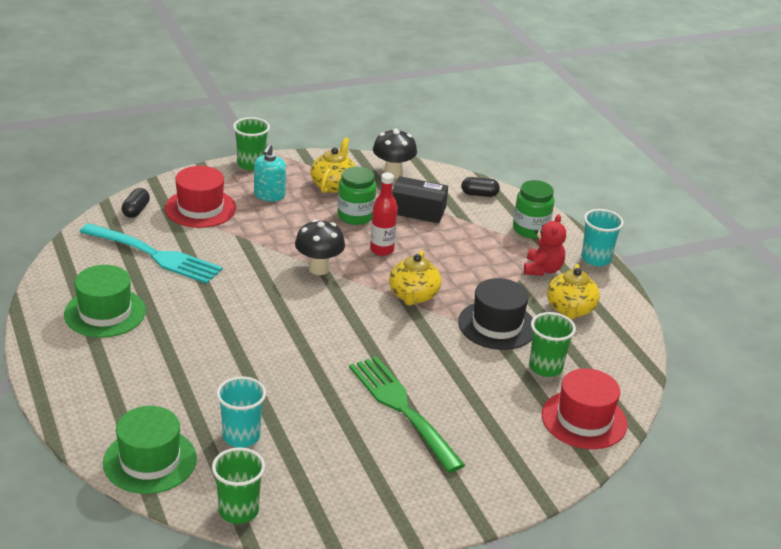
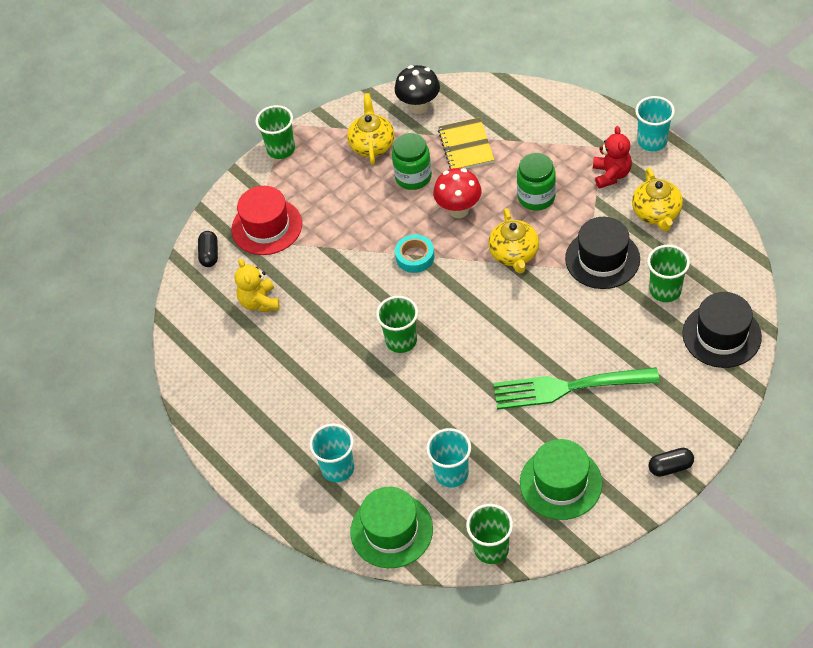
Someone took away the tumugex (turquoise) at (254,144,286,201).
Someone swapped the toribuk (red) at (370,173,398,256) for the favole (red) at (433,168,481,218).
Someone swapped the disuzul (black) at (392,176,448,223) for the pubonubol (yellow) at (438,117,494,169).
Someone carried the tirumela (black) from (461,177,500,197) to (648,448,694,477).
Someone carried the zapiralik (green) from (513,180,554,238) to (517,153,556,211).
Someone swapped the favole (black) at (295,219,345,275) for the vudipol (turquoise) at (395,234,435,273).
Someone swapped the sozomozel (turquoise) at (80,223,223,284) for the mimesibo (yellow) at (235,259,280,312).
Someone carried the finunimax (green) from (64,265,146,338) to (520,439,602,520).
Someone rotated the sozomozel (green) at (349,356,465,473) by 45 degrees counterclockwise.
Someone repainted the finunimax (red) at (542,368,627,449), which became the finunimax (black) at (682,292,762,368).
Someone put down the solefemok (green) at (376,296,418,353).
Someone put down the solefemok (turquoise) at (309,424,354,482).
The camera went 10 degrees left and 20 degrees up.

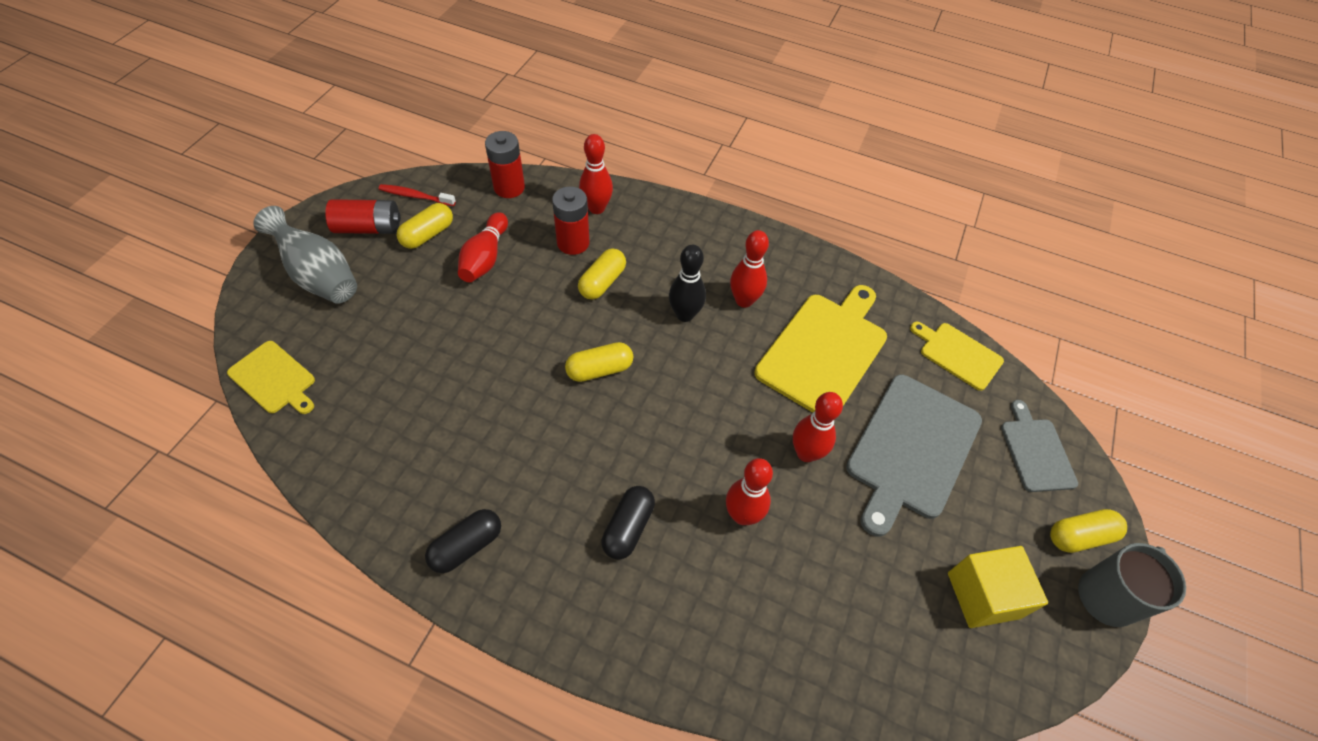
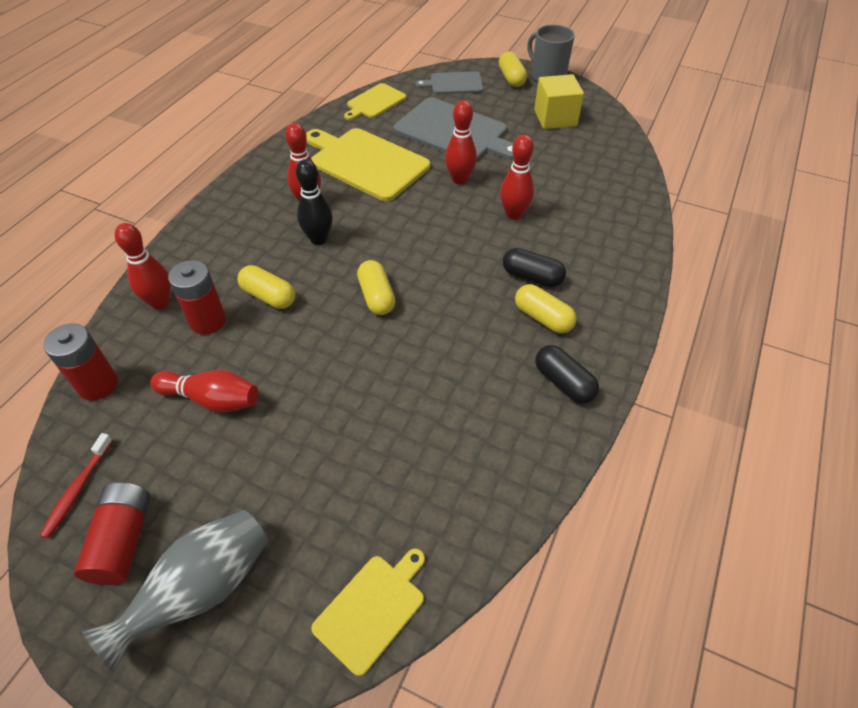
Someone carried the tirumela (yellow) from (396,203,453,249) to (515,284,577,333).
The camera went 85 degrees left and 5 degrees down.

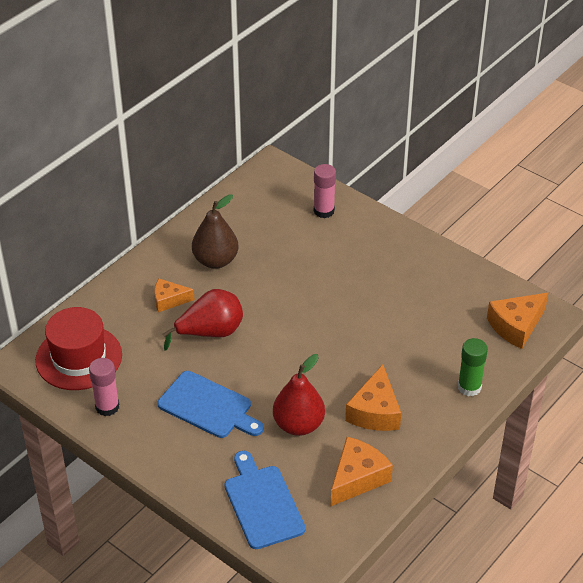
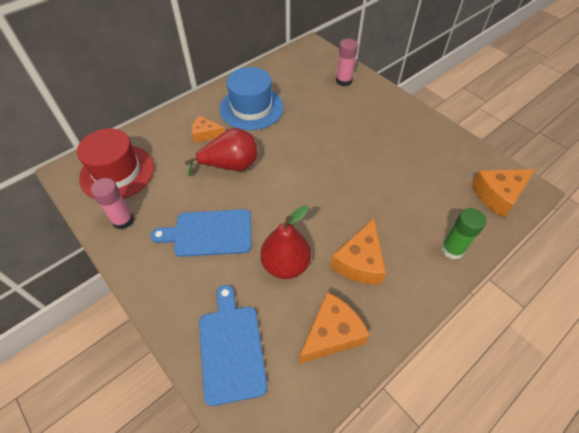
Someone swapped the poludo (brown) at (192,194,238,269) for the finunimax (blue) at (219,67,284,130).
Someone rotated the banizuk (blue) at (157,371,264,438) by 135 degrees clockwise.
The camera went 10 degrees right and 10 degrees up.

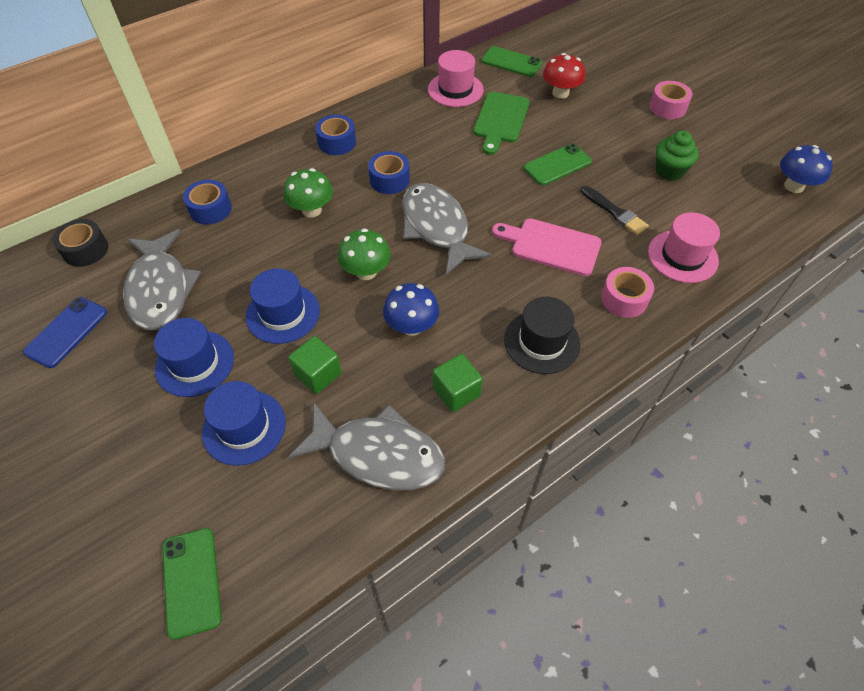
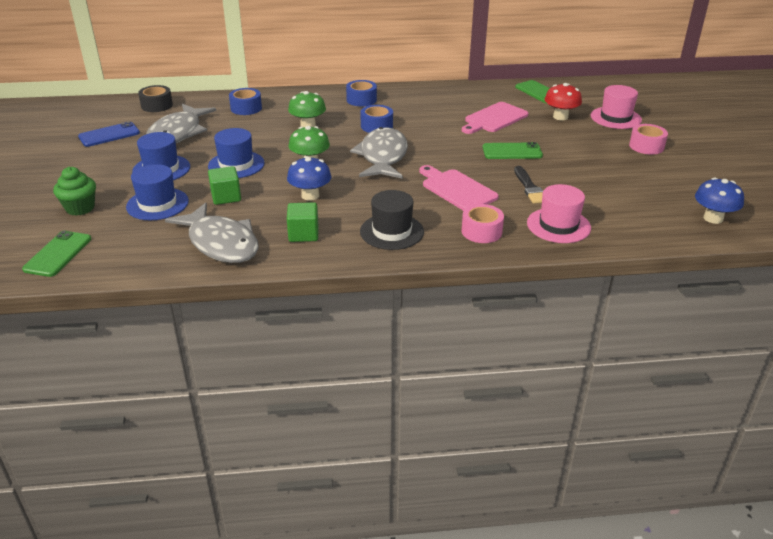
Someone carried the finunimax (pink) from (428,50,484,107) to (591,85,642,129).
Someone repainted the banizuk (green) at (473,92,530,155), which became the banizuk (pink) at (462,102,528,134).
Someone carried the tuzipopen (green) from (656,131,699,181) to (53,167,96,216).
The camera went 30 degrees right and 20 degrees down.

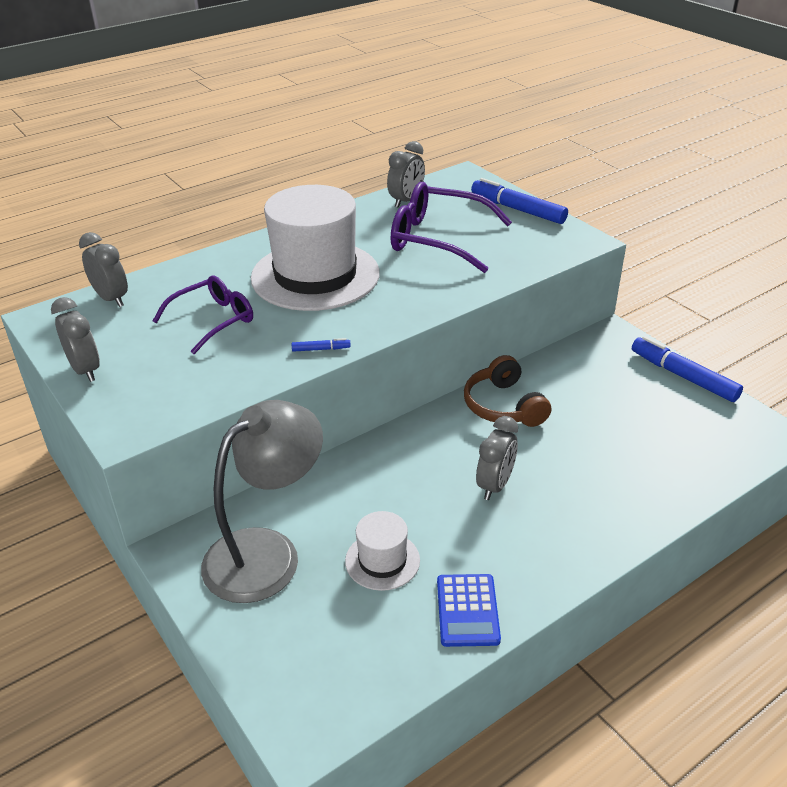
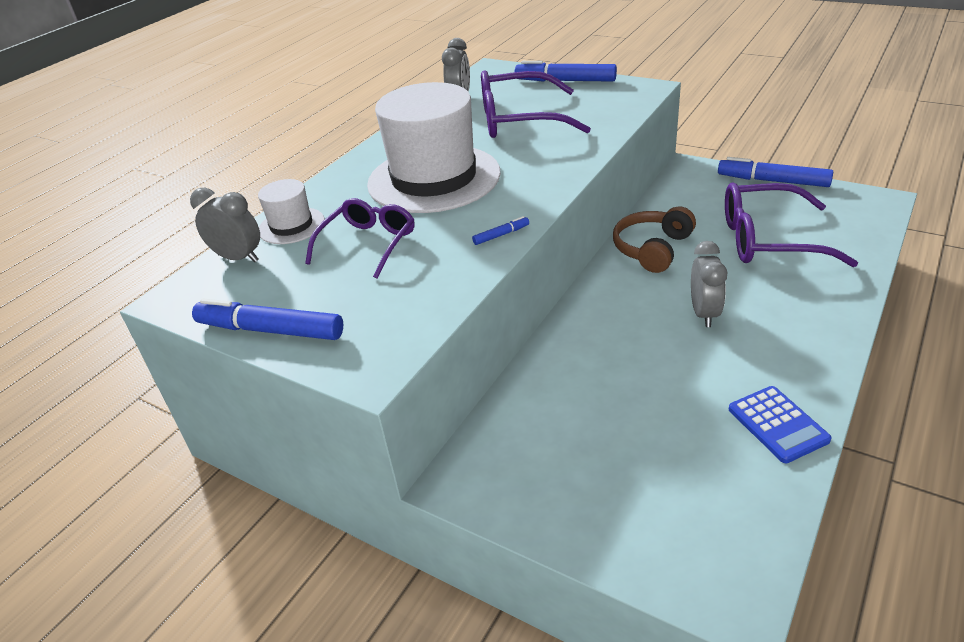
Someone swapped the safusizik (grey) at (51,297,100,382) for the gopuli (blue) at (192,298,343,340).
Someone rotated the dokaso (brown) at (464,355,551,427) by 75 degrees clockwise.
Someone took away the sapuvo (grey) at (201,400,323,603).
Someone carried the finunimax (white) from (345,511,420,591) to (258,179,325,244).
Someone put down the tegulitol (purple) at (725,182,858,267).
The camera went 20 degrees left and 0 degrees up.

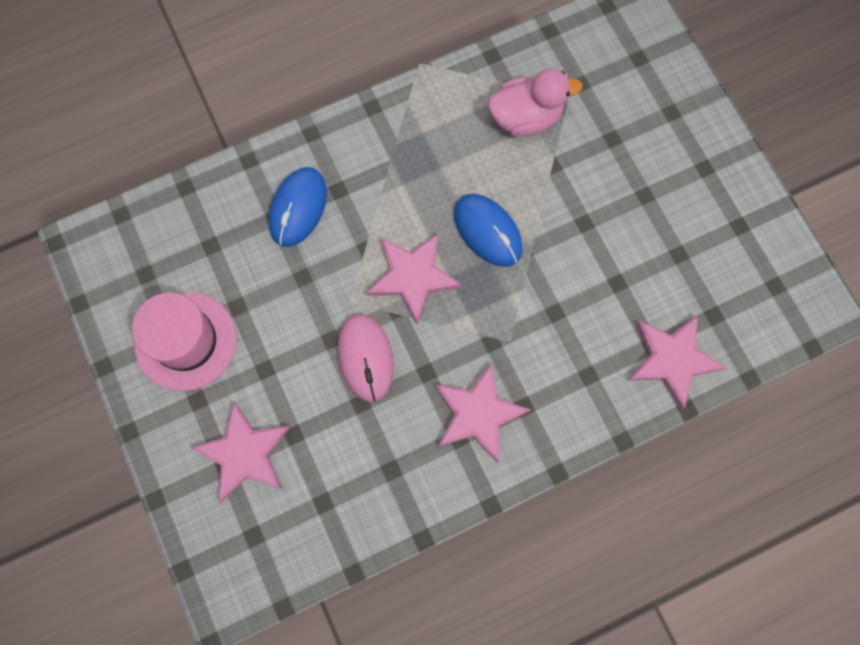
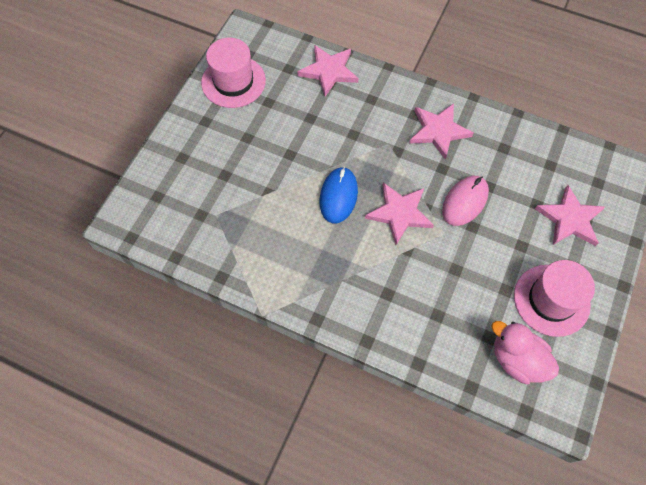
Someone carried the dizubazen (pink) from (488,69,583,137) to (491,321,559,384).
Someone took away the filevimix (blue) at (268,167,327,247).
Someone put down the finunimax (pink) at (201,38,266,108).
The camera went 130 degrees left and 10 degrees down.

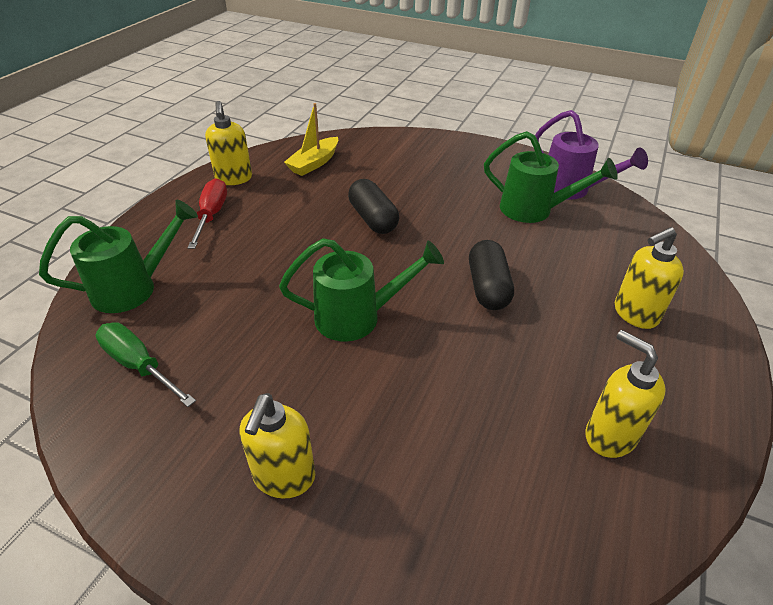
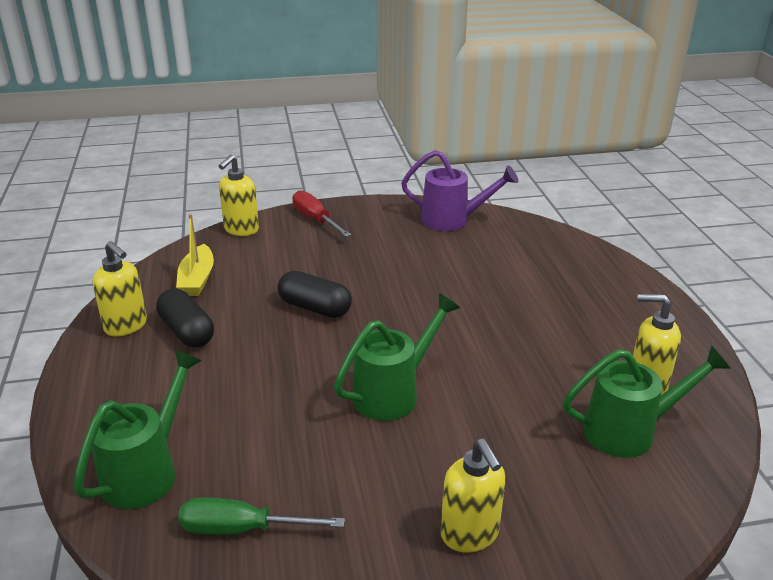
Someone carried the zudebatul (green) from (484,131,618,223) to (563,345,731,458).
Someone carried the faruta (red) from (187,178,227,249) to (292,190,351,237).
Someone carried the tumugex (yellow) from (615,227,684,329) to (219,155,259,236).
Someone carried the tirumela (black) from (469,240,514,310) to (156,289,214,348).
The camera went 35 degrees left and 10 degrees down.

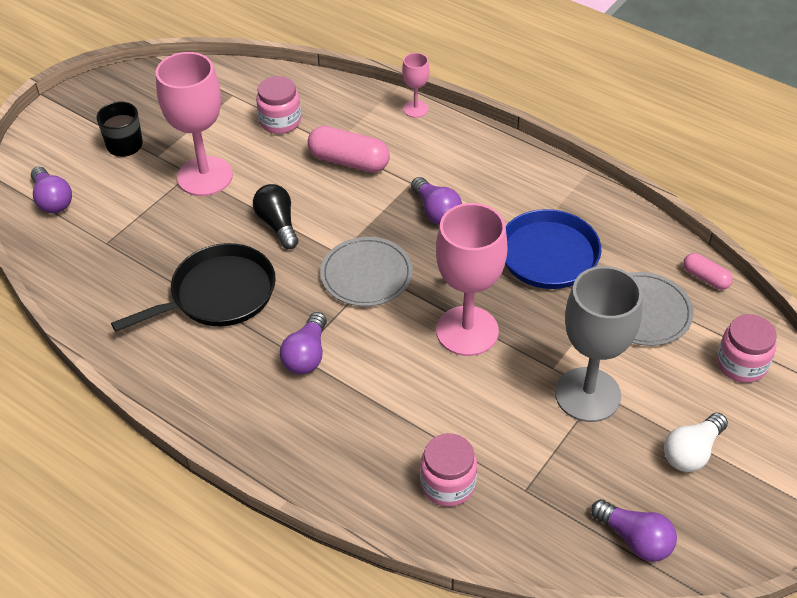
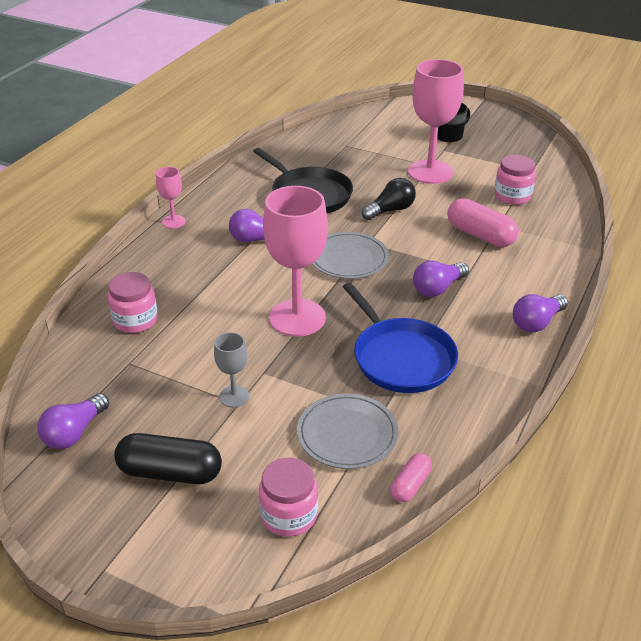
Someone carried the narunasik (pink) from (402,53,430,118) to (156,167,186,229).
Someone rotated the tirumela (pink) at (308,126,390,173) by 60 degrees counterclockwise.
Someone carried the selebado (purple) from (31,166,72,213) to (513,294,568,333).
Someone scaled the narunasik (grey) at (555,266,643,422) by 0.48.
Someone swapped the selebado (white) at (664,413,728,472) for the tirumela (black) at (114,433,222,484).
The camera went 80 degrees right and 10 degrees down.

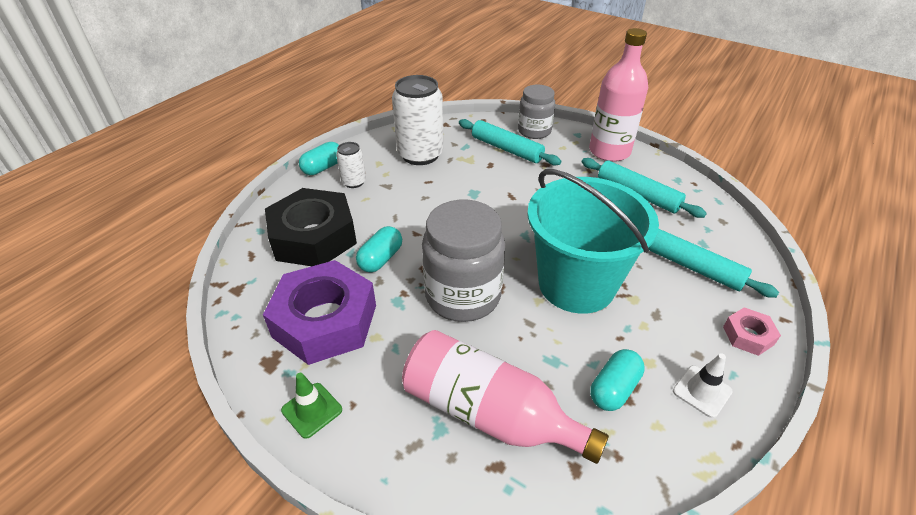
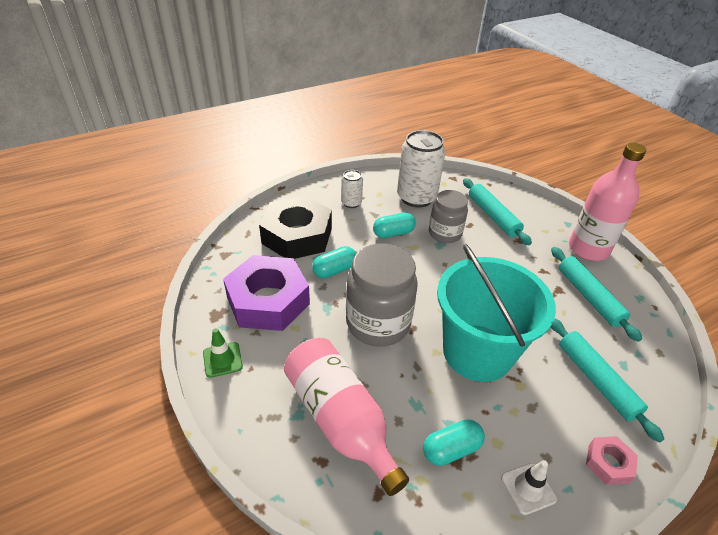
Someone carried the zapiralik (grey) from (518,85,555,139) to (429,190,468,243).
Someone carried the tirumela (turquoise) from (299,142,339,175) to (373,213,416,238).
The camera went 25 degrees right and 0 degrees up.

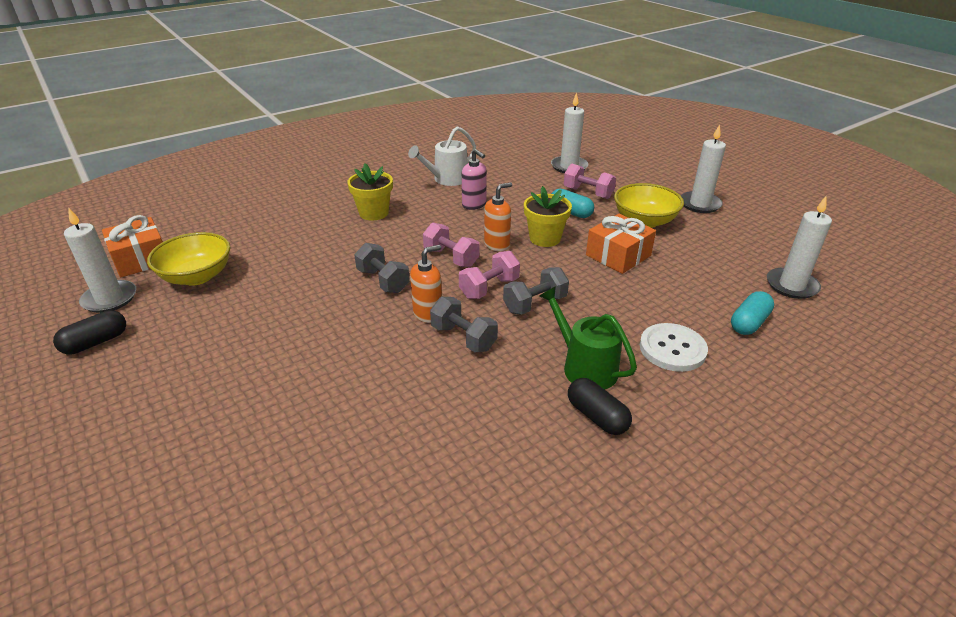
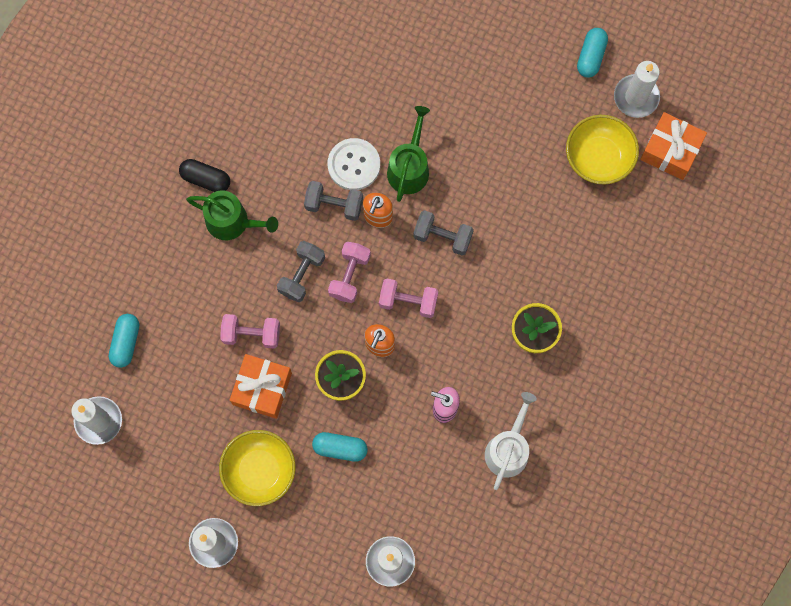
Someone carried the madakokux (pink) from (564,164,616,199) to (220,314,280,349).
Someone repainted the tirumela (black) at (53,310,126,354), which became the tirumela (turquoise) at (577,28,608,77).
Someone carried the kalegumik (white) from (640,323,708,372) to (328,138,380,190).
Someone put down the zudebatul (green) at (387,106,430,202).
The camera went 150 degrees right and 40 degrees up.

